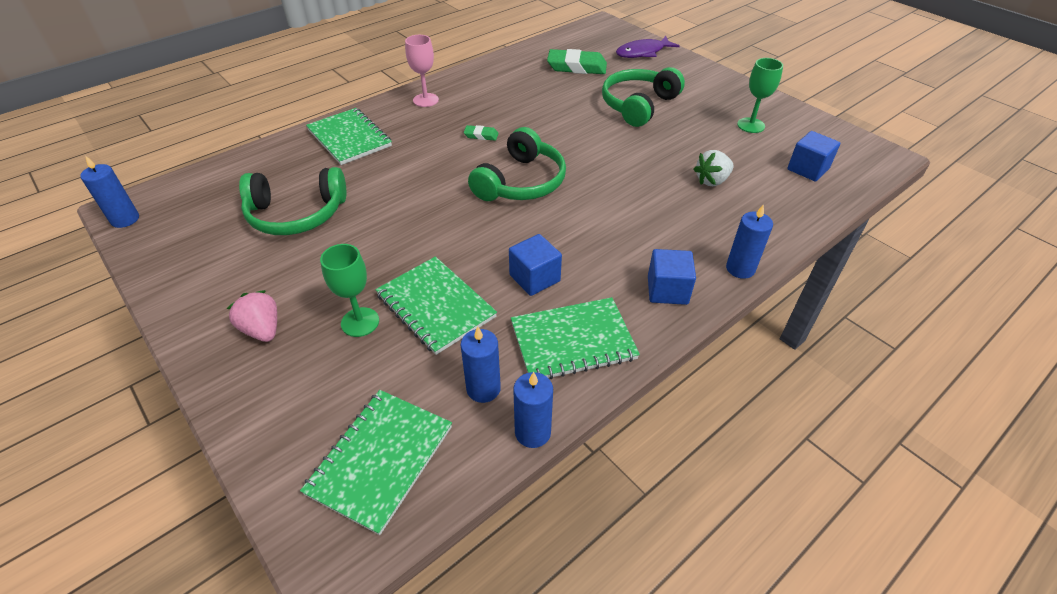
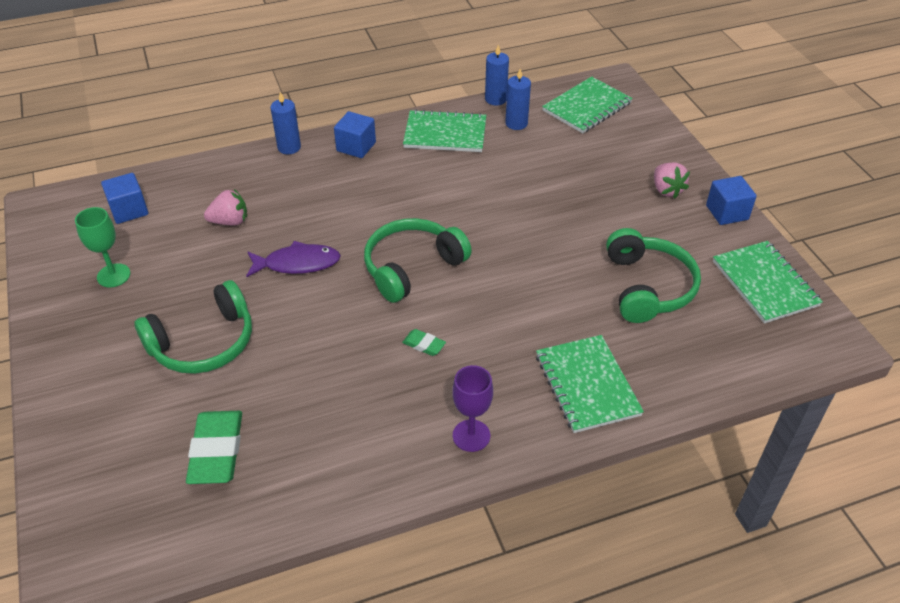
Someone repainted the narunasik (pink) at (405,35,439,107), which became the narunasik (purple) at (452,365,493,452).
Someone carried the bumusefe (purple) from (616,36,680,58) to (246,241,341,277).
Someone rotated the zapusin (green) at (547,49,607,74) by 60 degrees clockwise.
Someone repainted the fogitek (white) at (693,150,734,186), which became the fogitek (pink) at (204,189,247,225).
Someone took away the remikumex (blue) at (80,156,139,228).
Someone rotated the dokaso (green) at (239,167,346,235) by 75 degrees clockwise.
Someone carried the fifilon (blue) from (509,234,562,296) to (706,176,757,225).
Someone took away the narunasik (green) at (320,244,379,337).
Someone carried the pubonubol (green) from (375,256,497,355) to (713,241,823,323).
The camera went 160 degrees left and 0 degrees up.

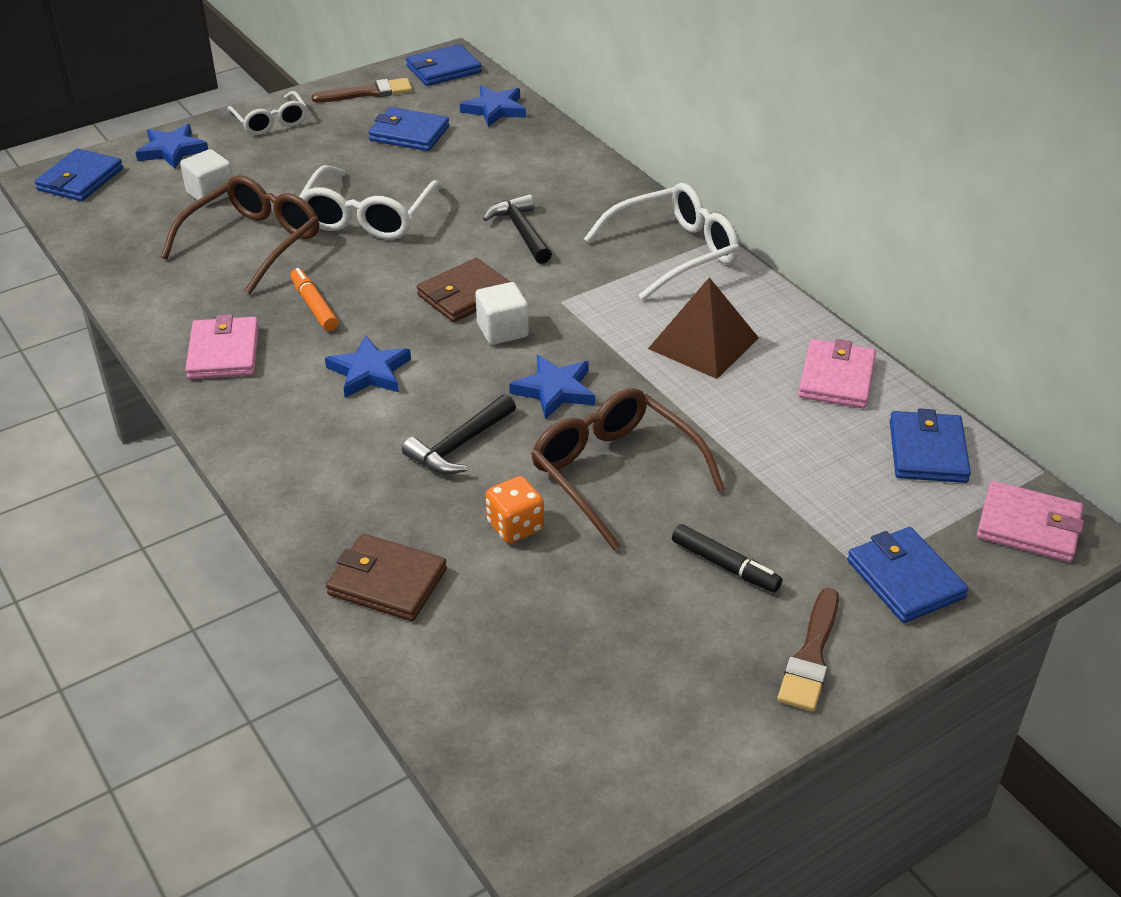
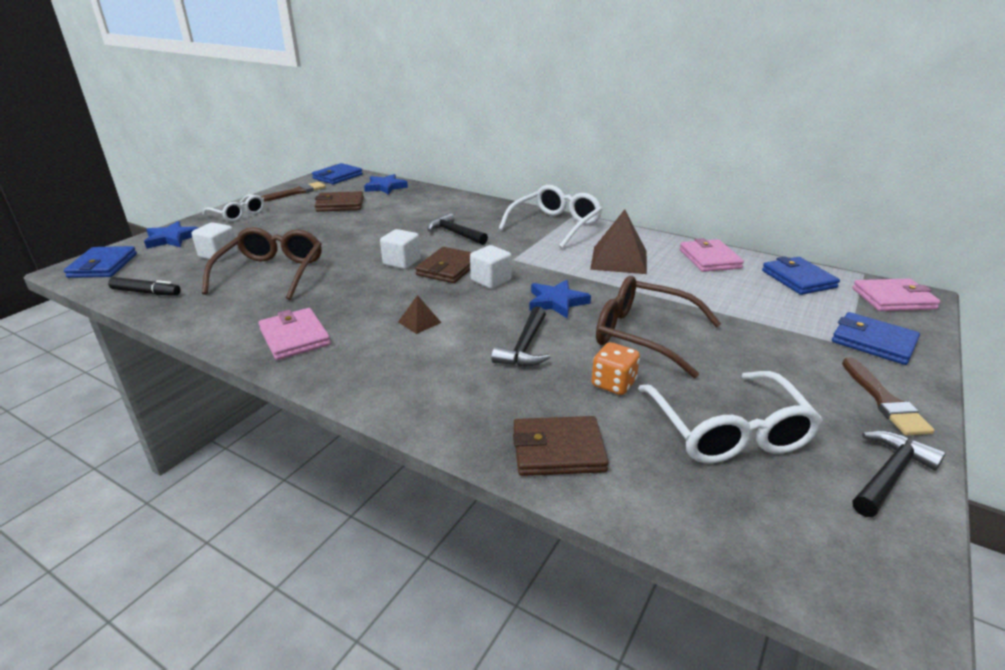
Someone repainted the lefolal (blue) at (368,107,449,151), which became the lefolal (brown) at (315,191,364,212).
Someone carried the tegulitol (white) from (299,165,443,240) to (638,371,823,463).
Someone took away the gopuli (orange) at (290,268,338,331).
Someone swapped the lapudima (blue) at (325,335,411,398) for the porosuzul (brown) at (398,295,442,334).
Someone carried the gopuli (black) from (672,524,782,593) to (108,277,181,296).
Someone put down the fifilon (white) at (380,229,421,269).
Someone put down the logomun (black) at (853,431,946,517).
The camera went 25 degrees left and 10 degrees down.

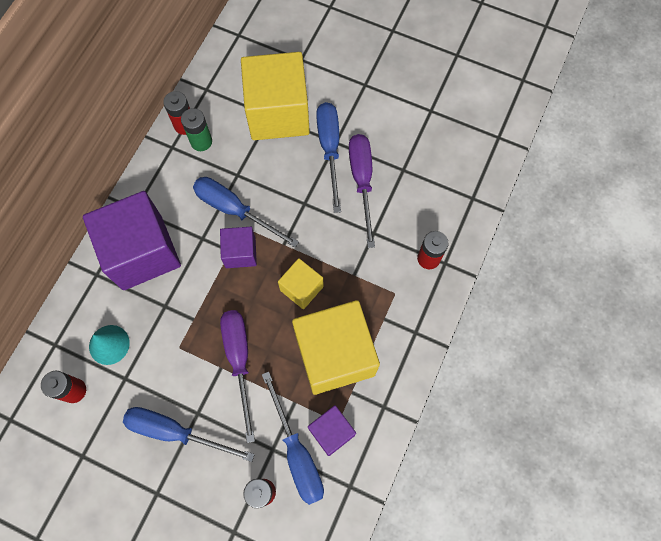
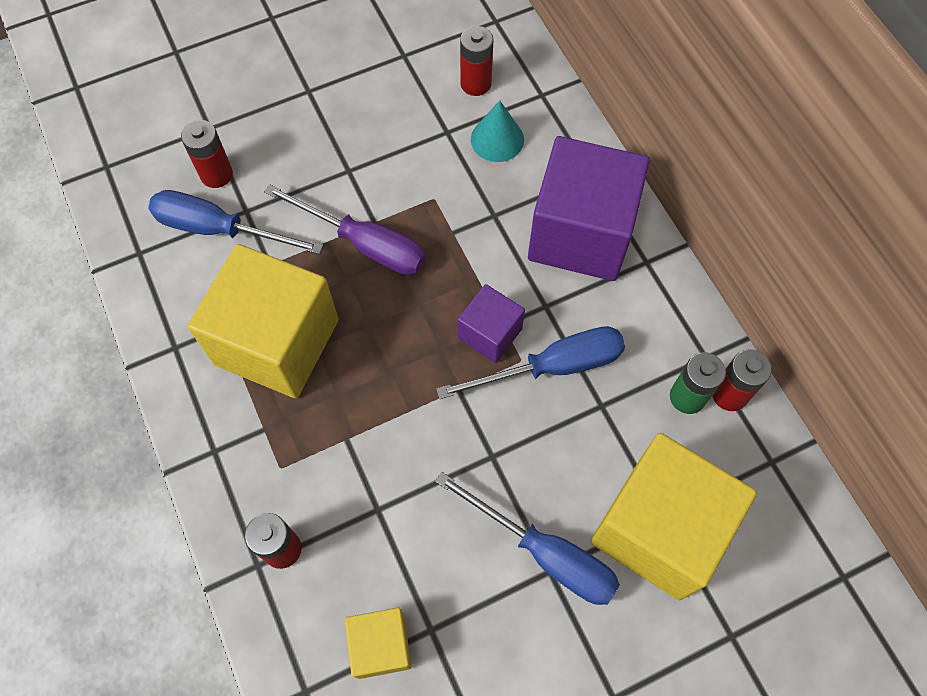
Someone took away the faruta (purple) at (349,134,375,248).
Someone carried the fifilon (yellow) from (278,258,324,309) to (345,608,412,679).
Someone took away the fifilon (purple) at (308,405,356,456).
Someone took away the faruta (blue) at (123,407,255,462).
The camera went 130 degrees right and 5 degrees down.

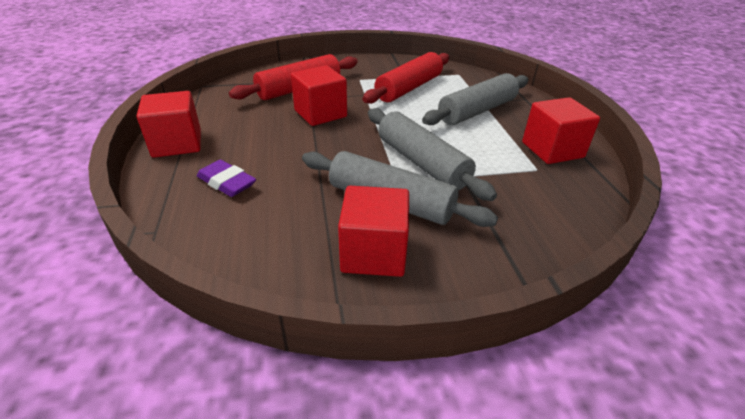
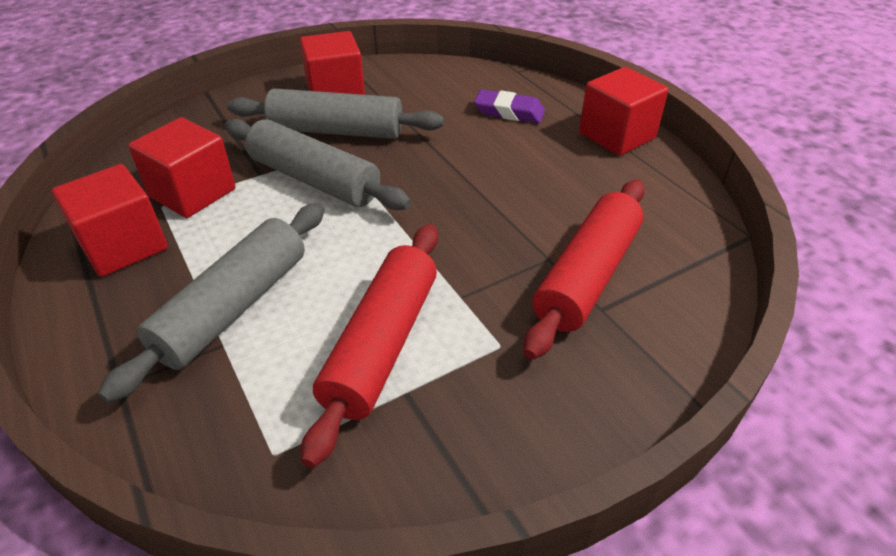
Someone carried the fifilon (red) from (291,65,347,126) to (128,117,235,218).
The camera went 160 degrees right and 5 degrees up.

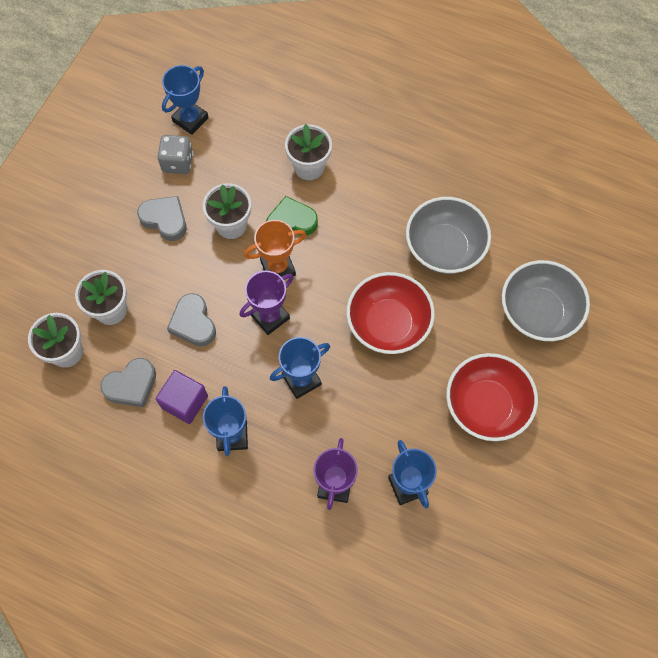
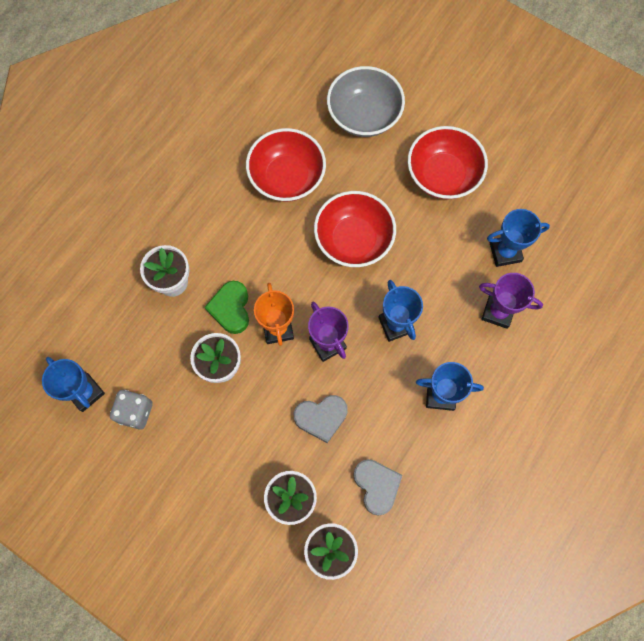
Someone took away the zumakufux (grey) at (137,196,187,241).
Someone repainted the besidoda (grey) at (406,197,491,274), which became the besidoda (red) at (246,128,326,202).
Someone took away the fifilon (purple) at (156,370,208,424).
The camera went 80 degrees left and 5 degrees up.

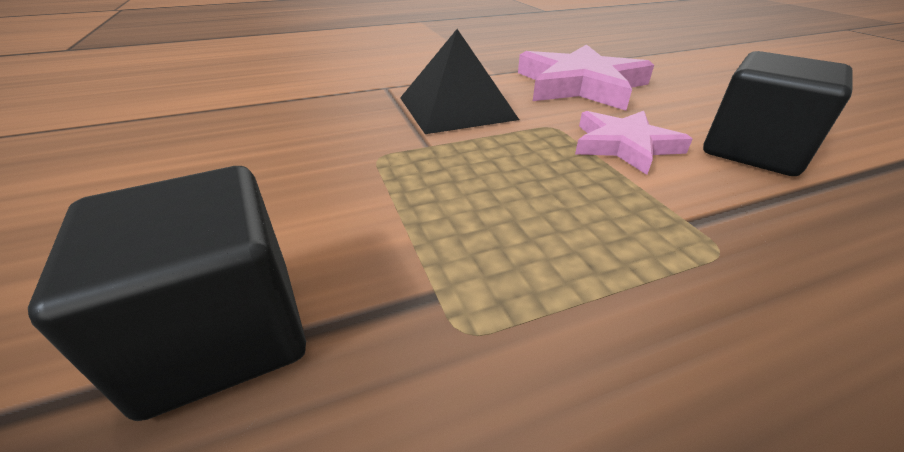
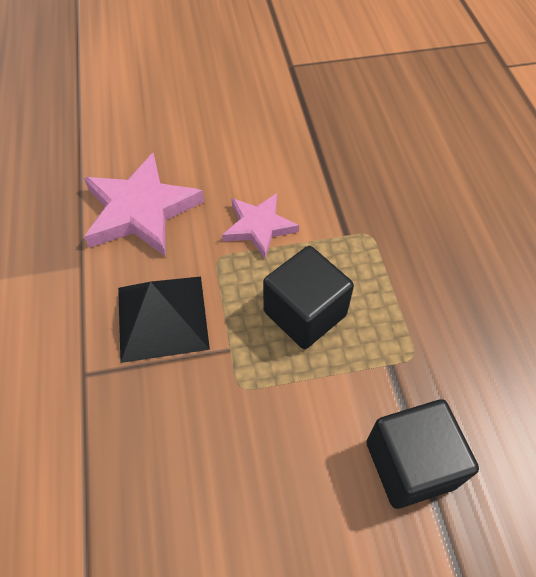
Someone carried the fifilon (black) from (703,51,852,176) to (263,246,354,349).
The camera went 80 degrees left and 20 degrees up.

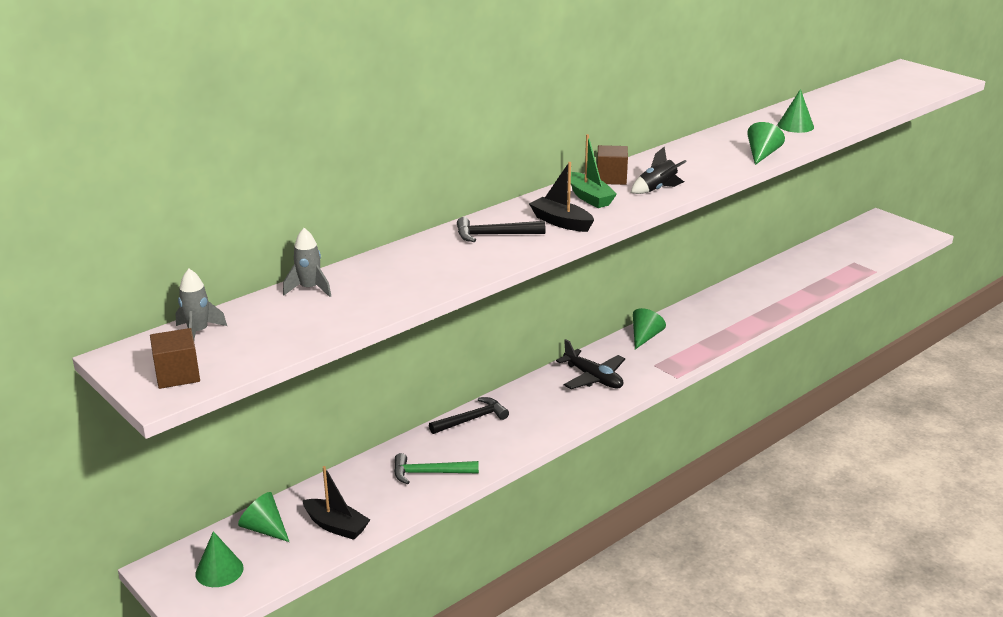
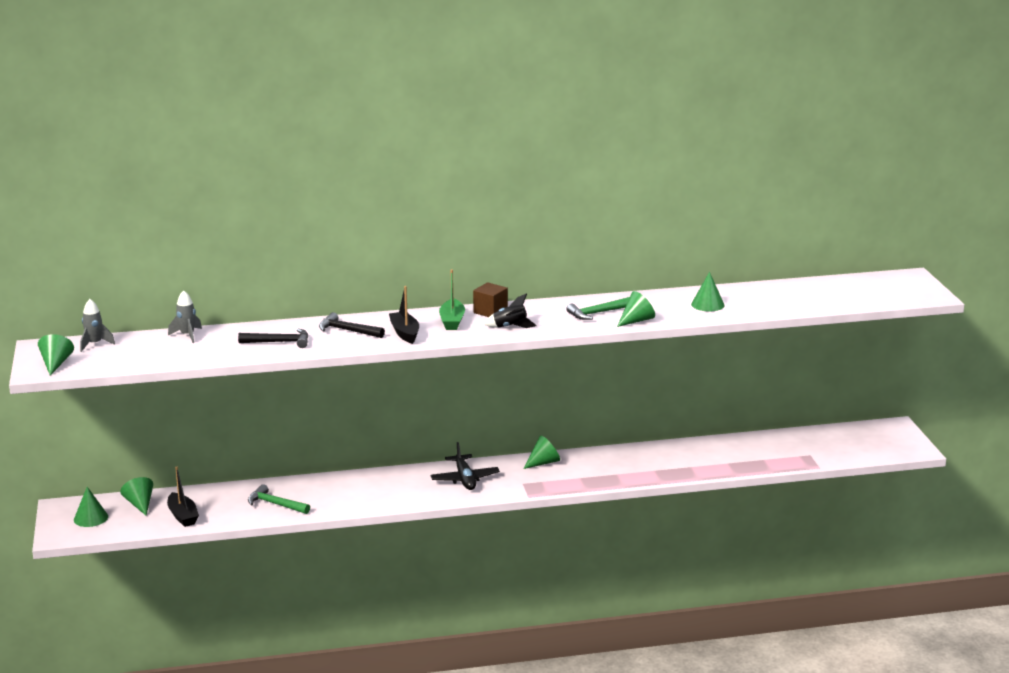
Someone swapped the fifilon (brown) at (150,328,200,389) for the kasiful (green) at (38,334,74,375).
Someone carried the logomun (black) from (429,397,509,434) to (238,329,308,348).
Someone put down the logomun (green) at (566,297,630,320).
The camera went 30 degrees right and 5 degrees down.

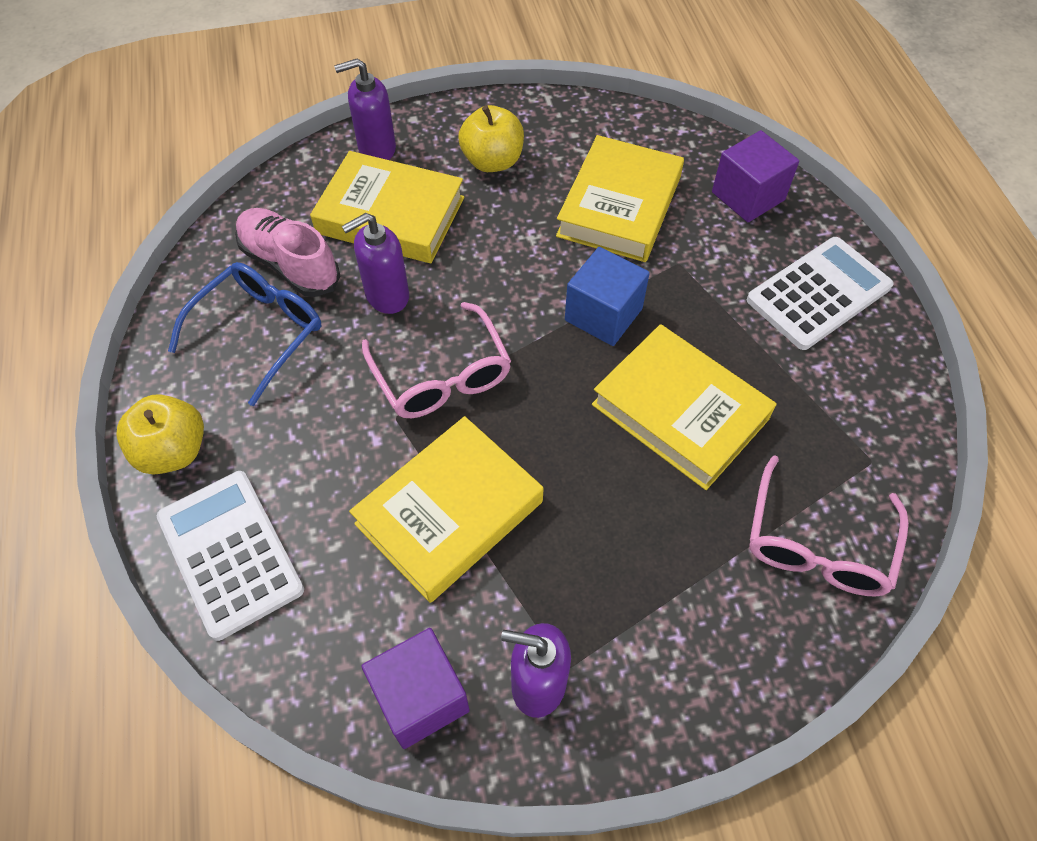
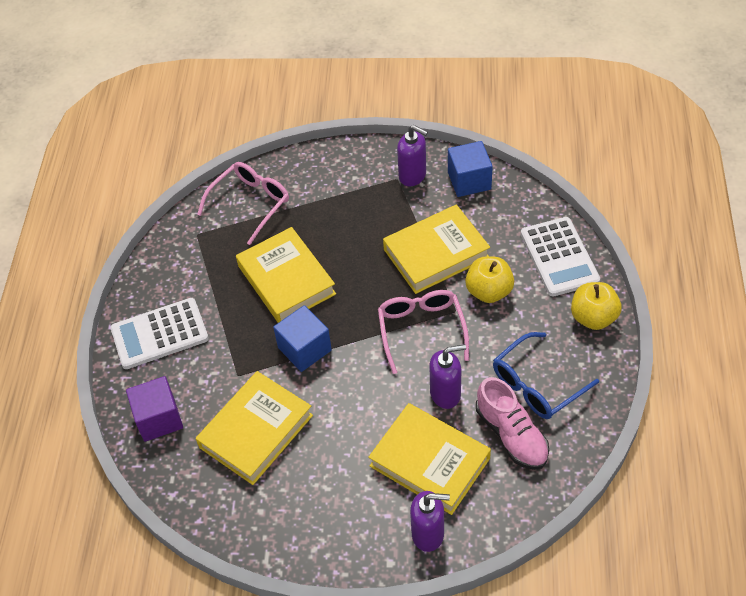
Someone carried the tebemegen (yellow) from (458,105,524,172) to (465,256,514,303).
Someone repainted the fifilon (purple) at (361,628,470,749), which became the fifilon (blue) at (448,141,493,197).
The camera went 160 degrees left and 5 degrees down.

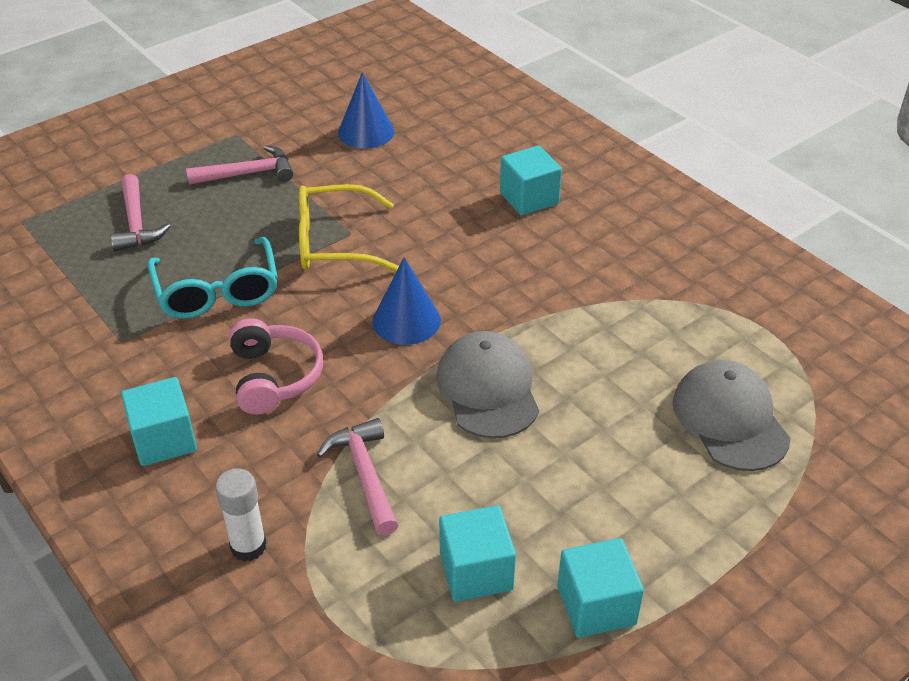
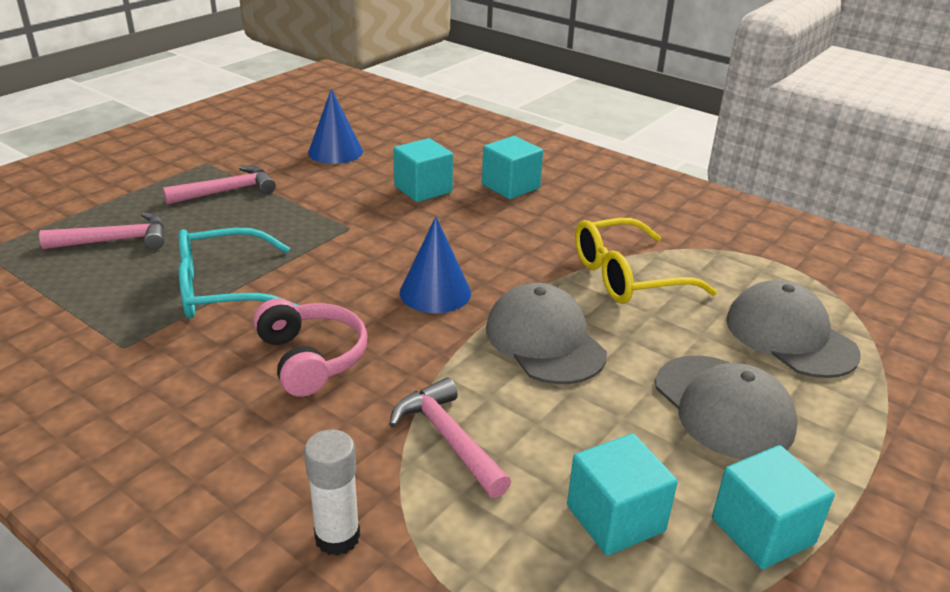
Someone rotated the logomun (pink) at (110,174,170,251) by 75 degrees counterclockwise.
Someone carried the tegulitol (yellow) from (299,184,399,272) to (575,218,717,304).
Someone rotated the tegulitol (turquoise) at (147,237,278,319) by 105 degrees clockwise.
Someone carried the fifilon (turquoise) from (121,377,197,466) to (393,138,453,202).
Someone put down the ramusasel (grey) at (655,356,798,459).
The camera went 15 degrees left and 10 degrees down.

